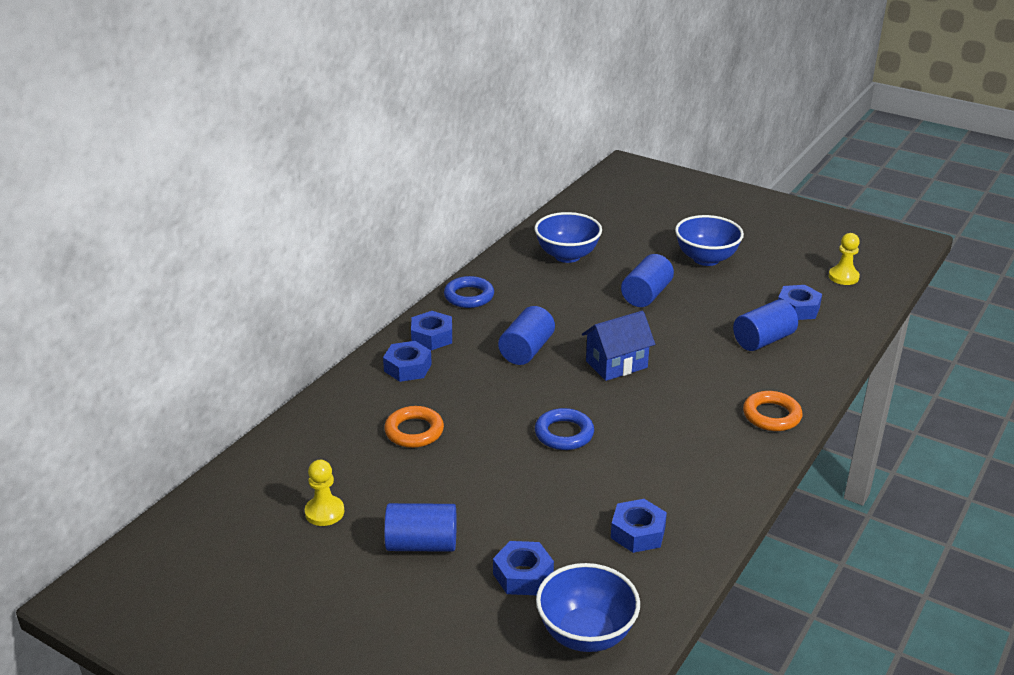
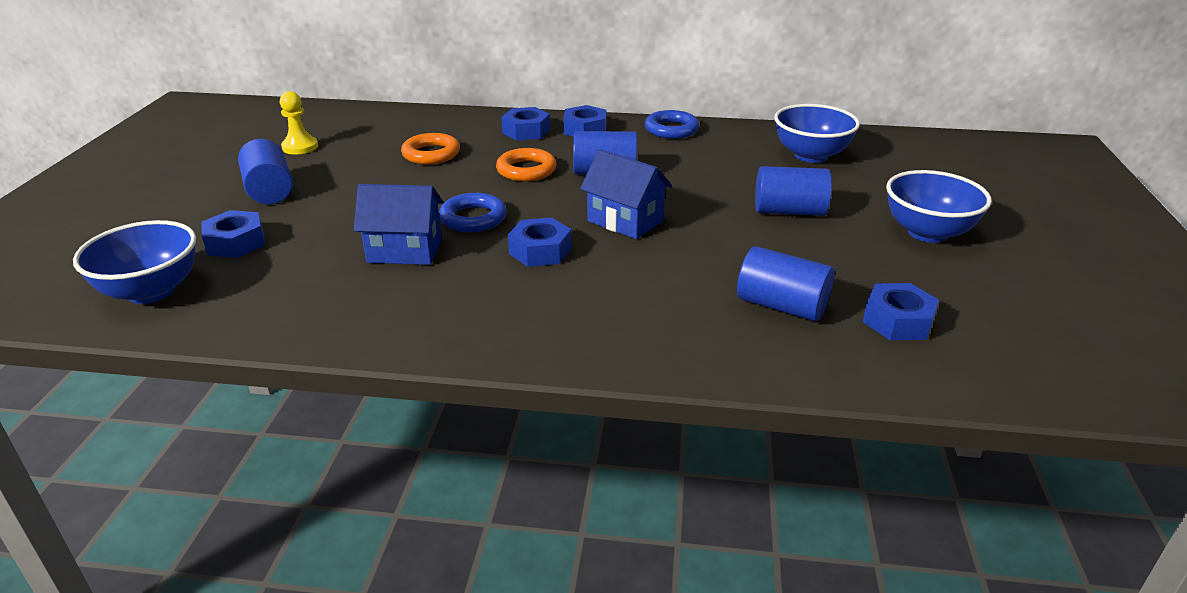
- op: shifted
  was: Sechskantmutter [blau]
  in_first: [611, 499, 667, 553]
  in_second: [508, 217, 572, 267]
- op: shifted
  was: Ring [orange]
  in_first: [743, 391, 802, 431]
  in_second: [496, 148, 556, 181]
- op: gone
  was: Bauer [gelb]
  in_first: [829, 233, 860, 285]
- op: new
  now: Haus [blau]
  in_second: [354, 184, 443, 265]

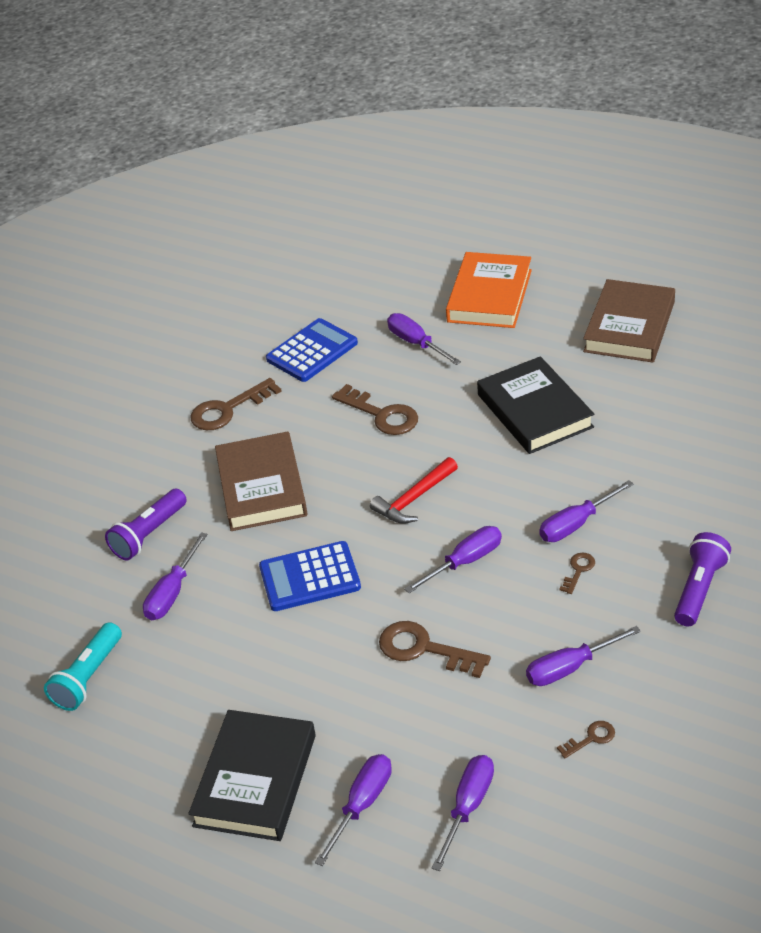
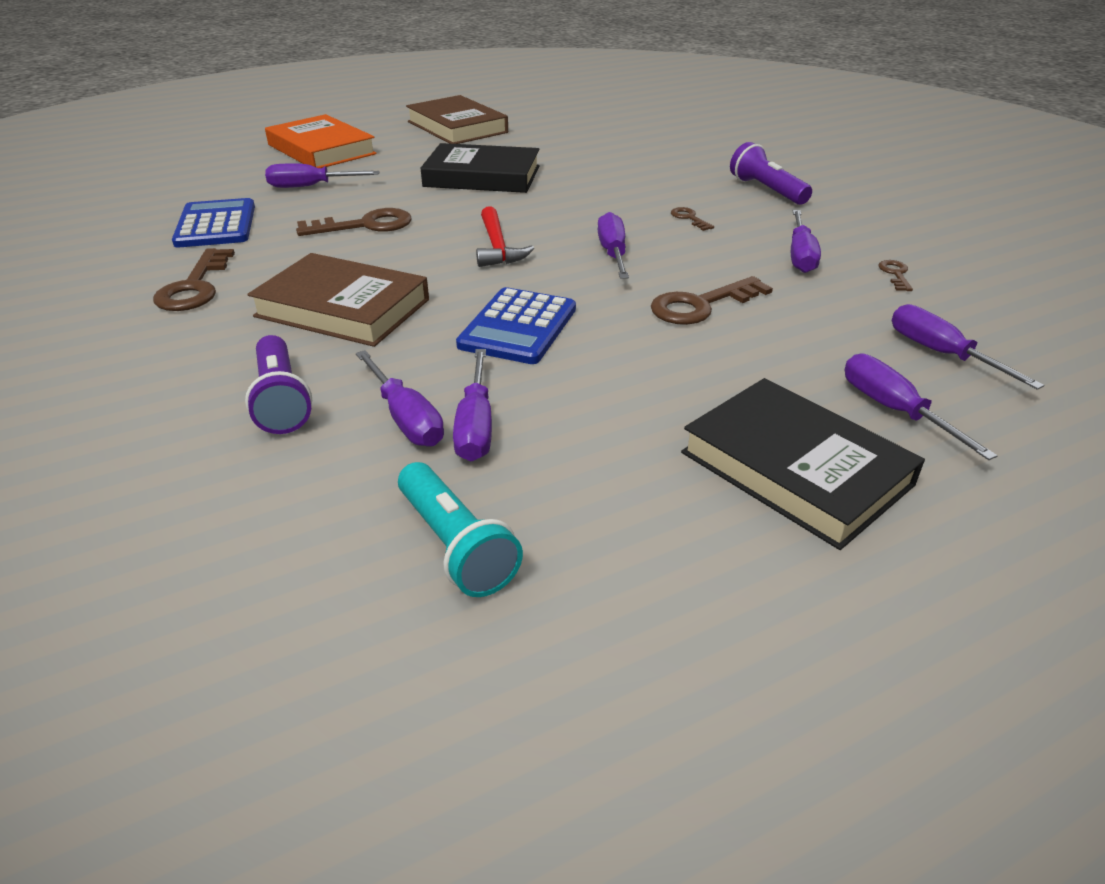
- op: shifted
  was: Schraubenzieher [lila]
  in_first: [539, 480, 634, 542]
  in_second: [453, 349, 492, 461]

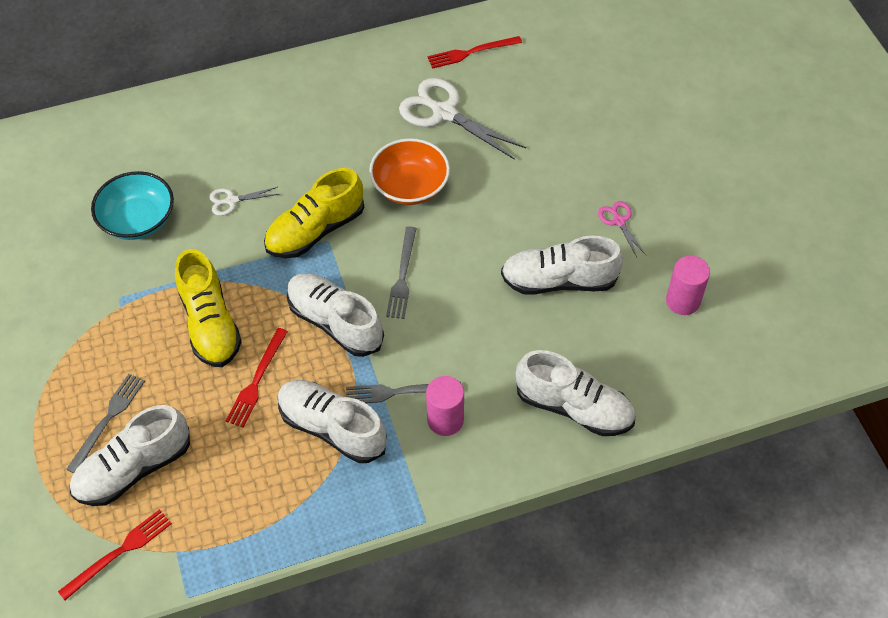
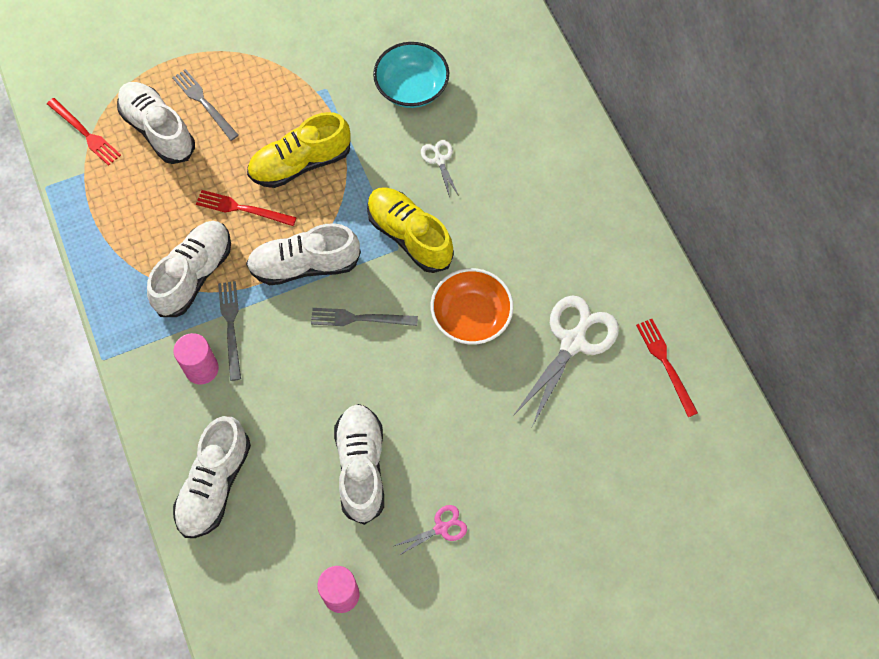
- op: rotated
  was: Gabel [grau]
  in_first: [66, 374, 145, 473]
  in_second: [172, 69, 239, 141]
  clockwise: -150
- op: rotated
  was: Schuh [weiß]
  in_first: [287, 273, 384, 357]
  in_second: [246, 223, 361, 285]
  clockwise: -135

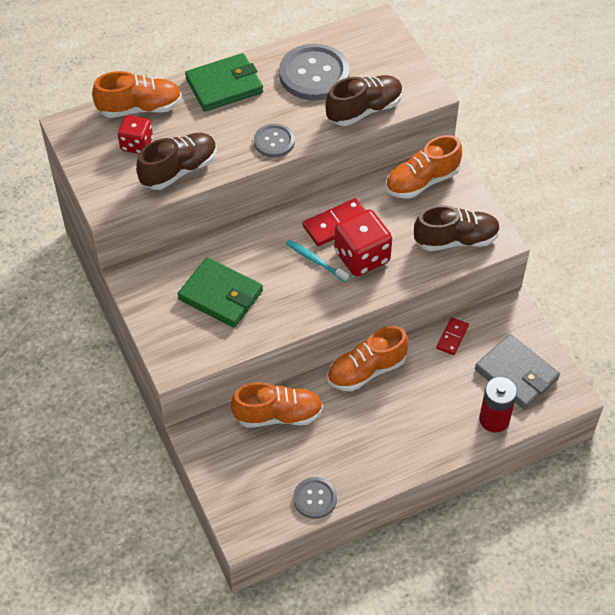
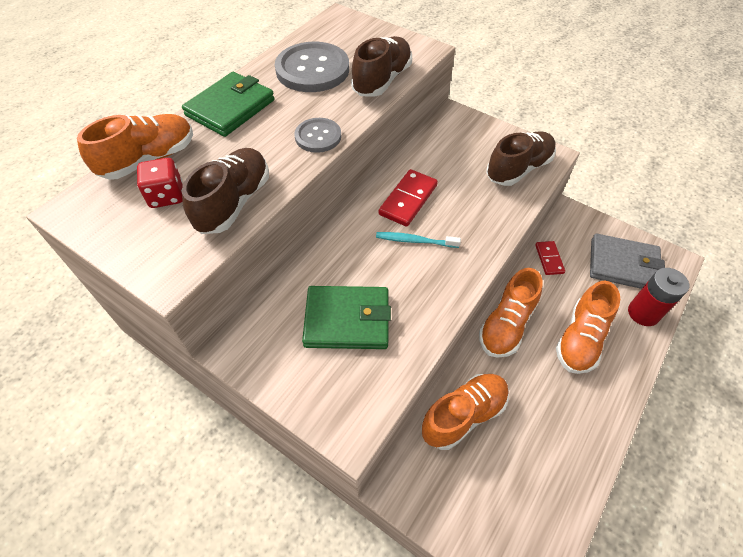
- op: gone
  was: Knopf [grau]
  in_first: [293, 477, 337, 519]
- op: gone
  was: Spielwürfel [rot]
  in_first: [334, 209, 392, 276]
- op: shifted
  was: Schuh [orange]
  in_first: [385, 135, 462, 199]
  in_second: [556, 281, 620, 374]

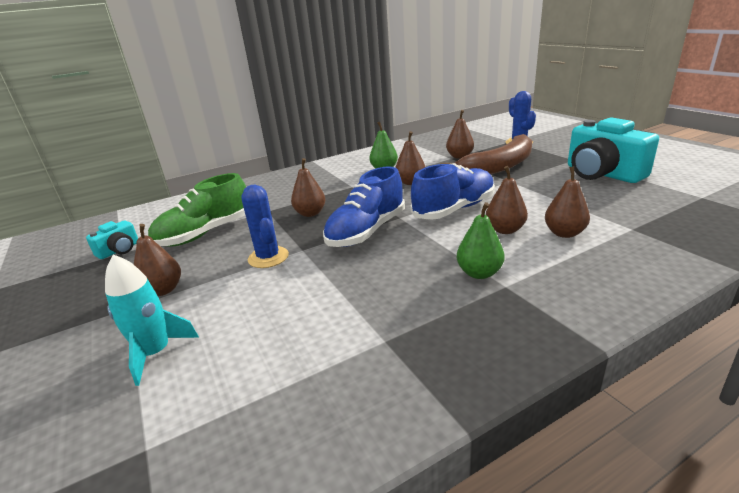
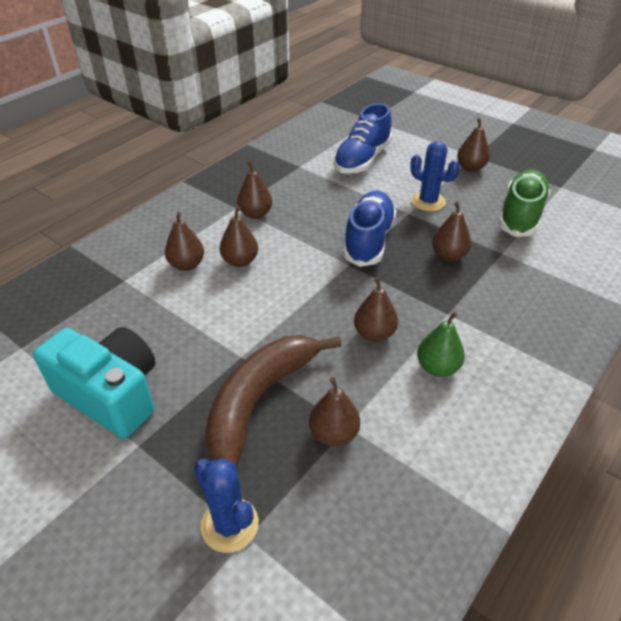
- op: gone
  was: Kamera [türkis]
  in_first: [86, 220, 138, 259]
- op: gone
  was: Rakete [türkis]
  in_first: [105, 254, 199, 386]
- op: shifted
  was: Schuh [blau]
  in_first: [411, 163, 495, 220]
  in_second: [334, 103, 392, 174]
- op: repainted
  was: Birne [grün]
  now: Birne [braun]
  in_first: [457, 202, 505, 279]
  in_second: [237, 161, 272, 219]

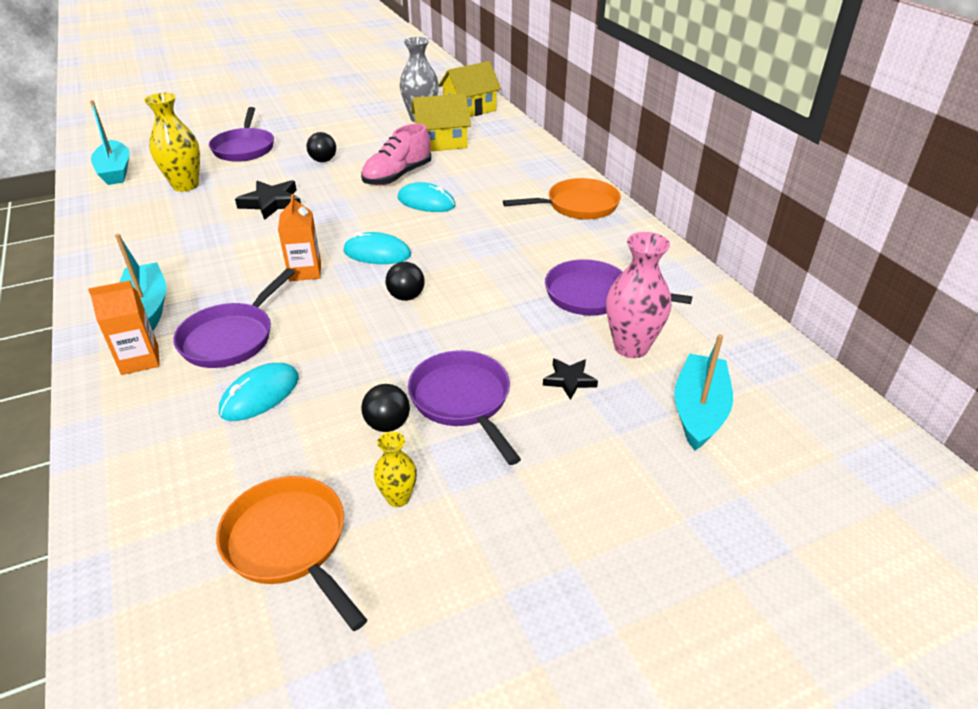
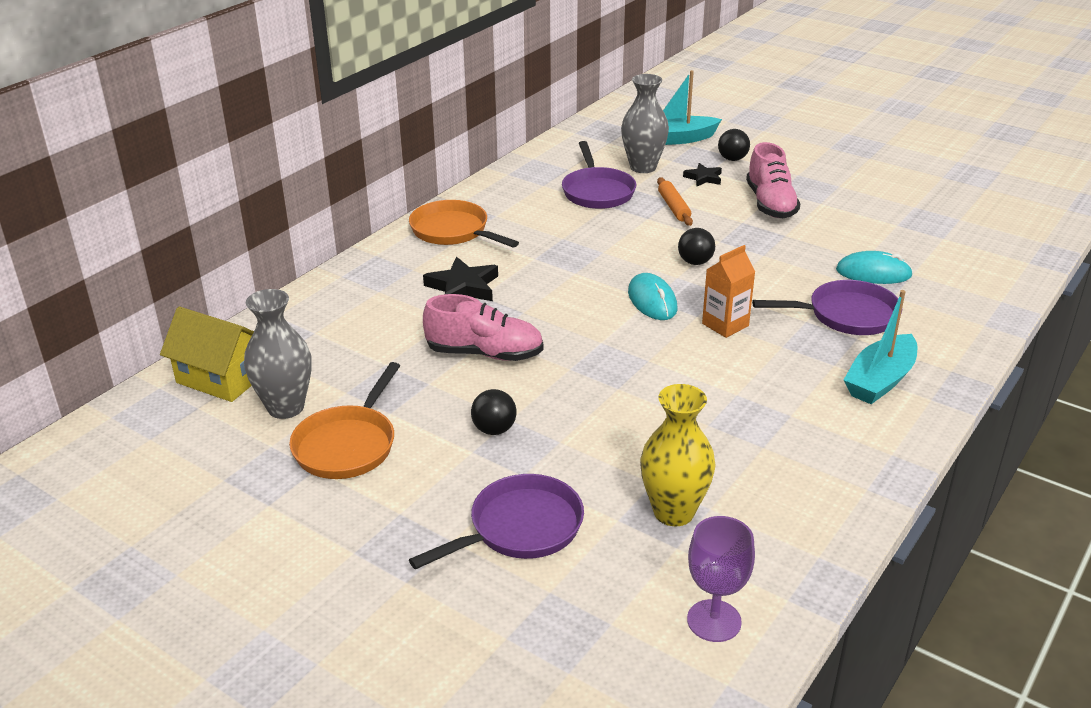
- op: gone
  was: Getränkekarton [orange]
  in_first: [88, 281, 159, 375]
- op: swapped
  was: Boot [türkis]
  now: Kelch [lila]
  in_first: [90, 100, 130, 185]
  in_second: [687, 516, 755, 642]
- op: shifted
  was: Pfanne [orange]
  in_first: [216, 476, 367, 631]
  in_second: [289, 362, 400, 479]
- op: shifted
  was: Stern [schwarz]
  in_first: [235, 180, 301, 220]
  in_second: [423, 257, 498, 301]
- op: shifted
  was: Ball [schwarz]
  in_first: [361, 384, 410, 432]
  in_second: [718, 129, 750, 161]
- op: gone
  was: Vase [gelb]
  in_first: [374, 431, 417, 507]
- op: gone
  was: Computermaus [türkis]
  in_first: [398, 182, 456, 212]
- op: swapped
  was: Pfanne [lila]
  now: Schuh [rosa]
  in_first: [408, 351, 521, 465]
  in_second: [746, 142, 800, 218]
- op: gone
  was: Haus [gelb]
  in_first: [411, 93, 471, 151]
- op: repainted
  was: Vase [rosa]
  now: Vase [grau]
  in_first: [606, 232, 671, 358]
  in_second: [621, 74, 669, 173]
- op: new
  now: Nudelholz [orange]
  in_second: [657, 177, 693, 226]

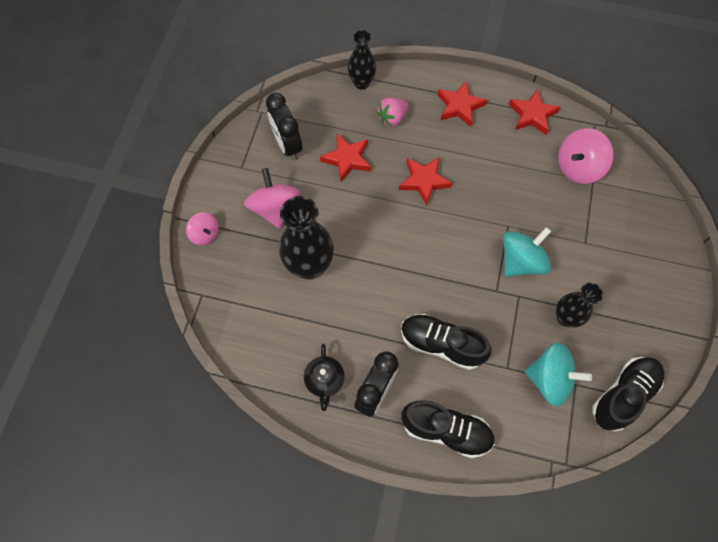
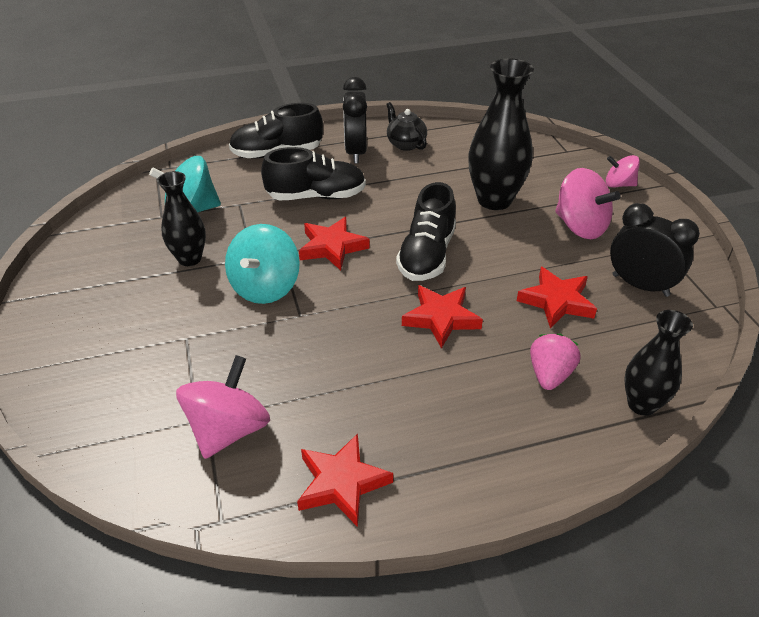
- op: shifted
  was: Stern [rot]
  in_first: [437, 81, 487, 127]
  in_second: [299, 217, 370, 270]
- op: shifted
  was: Schuh [schwarz]
  in_first: [592, 357, 664, 431]
  in_second: [396, 182, 456, 281]

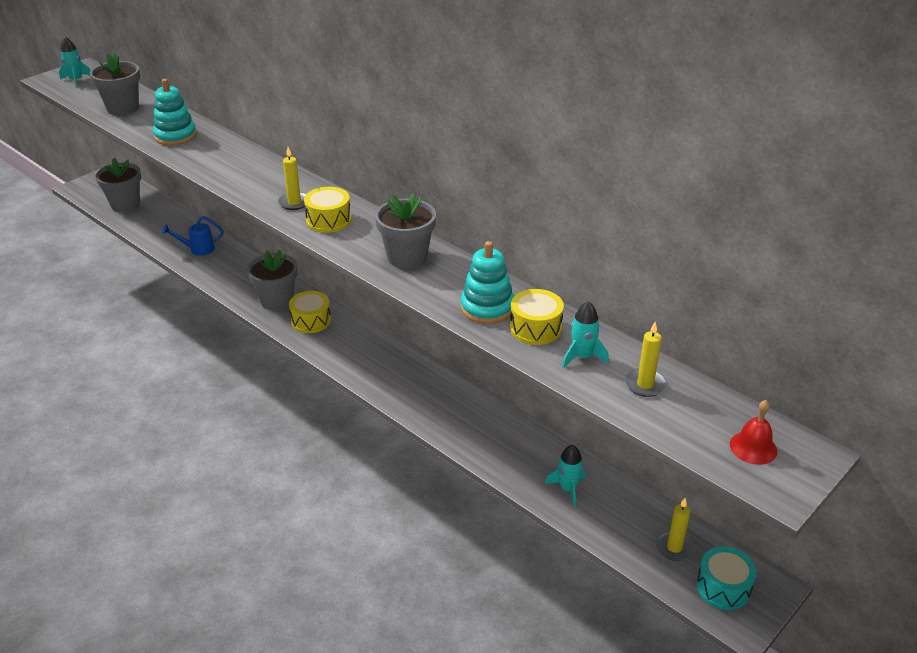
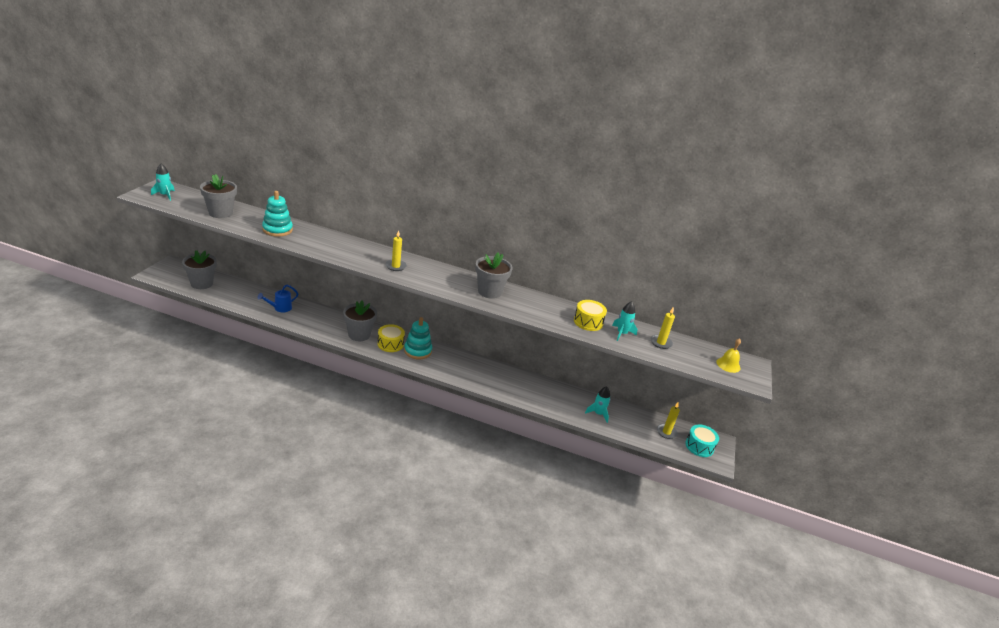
- op: gone
  was: Trommel [gelb]
  in_first: [304, 187, 351, 233]
- op: shifted
  was: Stapelspielzeug [türkis]
  in_first: [461, 241, 514, 324]
  in_second: [404, 317, 432, 359]
- op: repainted
  was: Glocke [rot]
  now: Glocke [gelb]
  in_first: [730, 400, 777, 465]
  in_second: [716, 338, 741, 373]

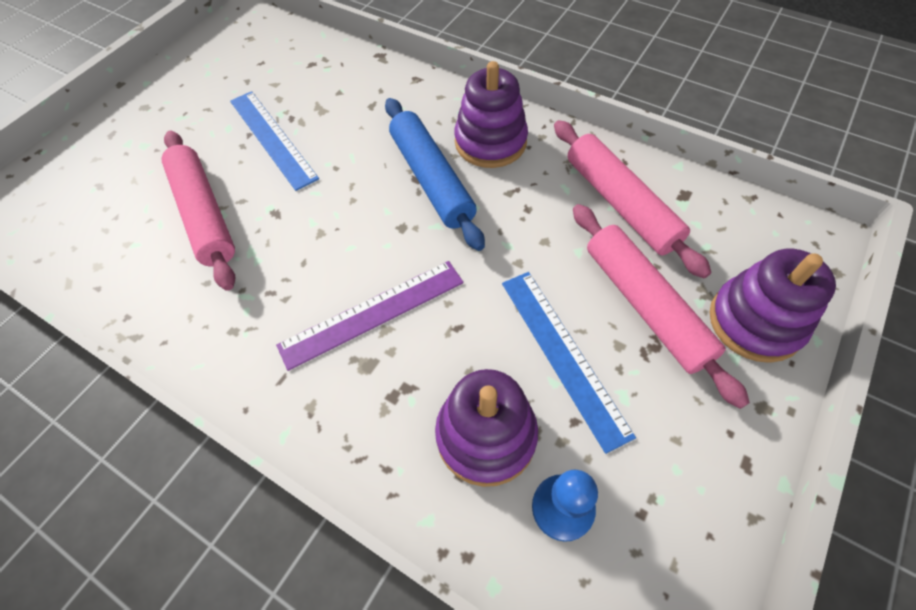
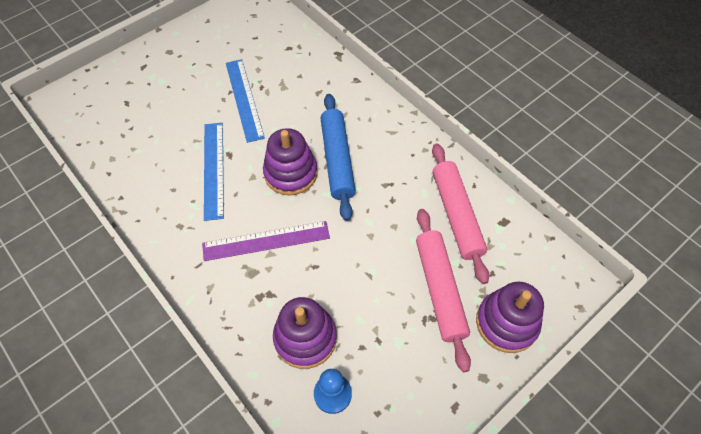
- op: gone
  was: Nudelholz [rosa]
  in_first: [161, 130, 235, 291]
- op: shifted
  was: Stapelspielzeug [lila]
  in_first: [454, 61, 528, 168]
  in_second: [263, 128, 318, 195]
- op: shifted
  was: Lineal [blau]
  in_first: [502, 272, 636, 454]
  in_second: [204, 123, 224, 221]

